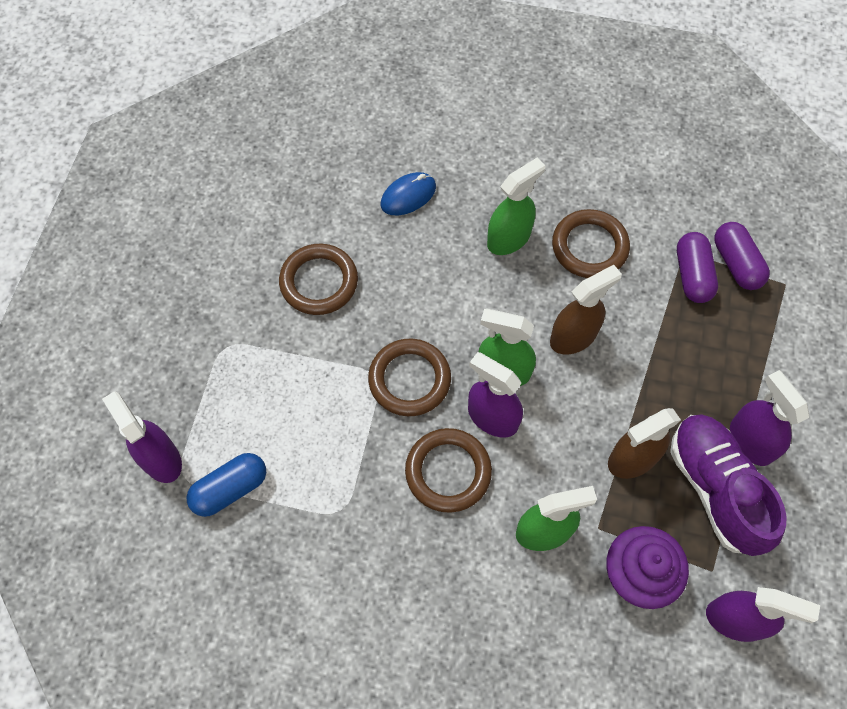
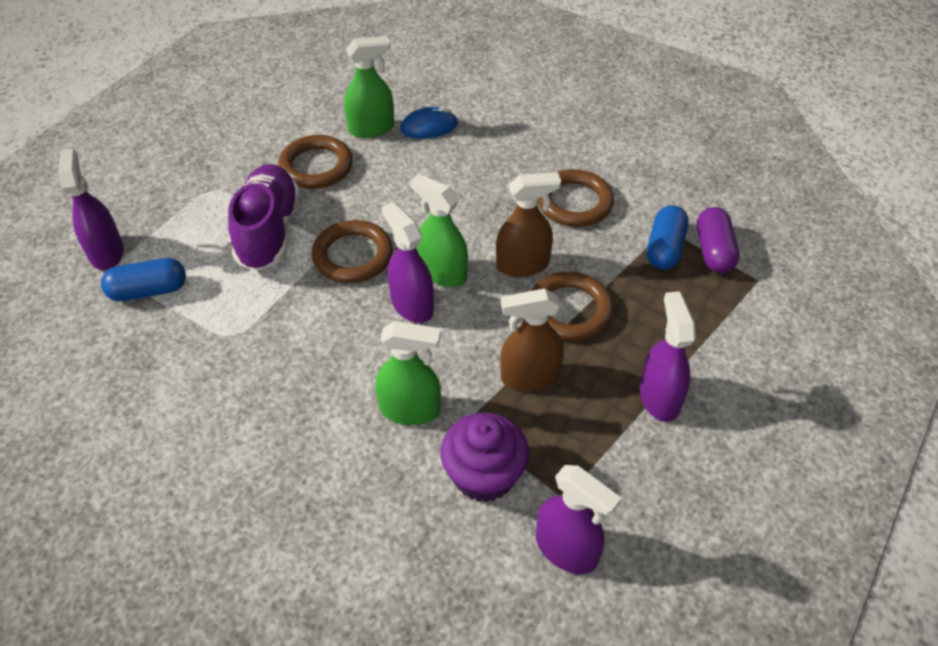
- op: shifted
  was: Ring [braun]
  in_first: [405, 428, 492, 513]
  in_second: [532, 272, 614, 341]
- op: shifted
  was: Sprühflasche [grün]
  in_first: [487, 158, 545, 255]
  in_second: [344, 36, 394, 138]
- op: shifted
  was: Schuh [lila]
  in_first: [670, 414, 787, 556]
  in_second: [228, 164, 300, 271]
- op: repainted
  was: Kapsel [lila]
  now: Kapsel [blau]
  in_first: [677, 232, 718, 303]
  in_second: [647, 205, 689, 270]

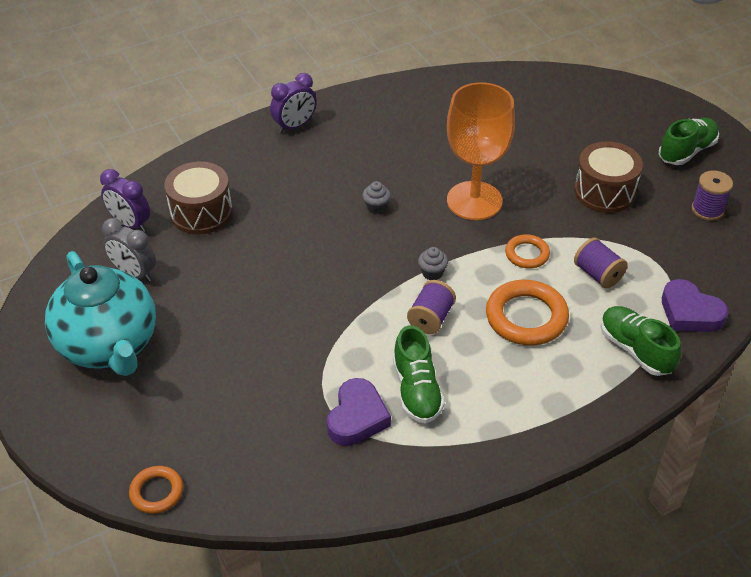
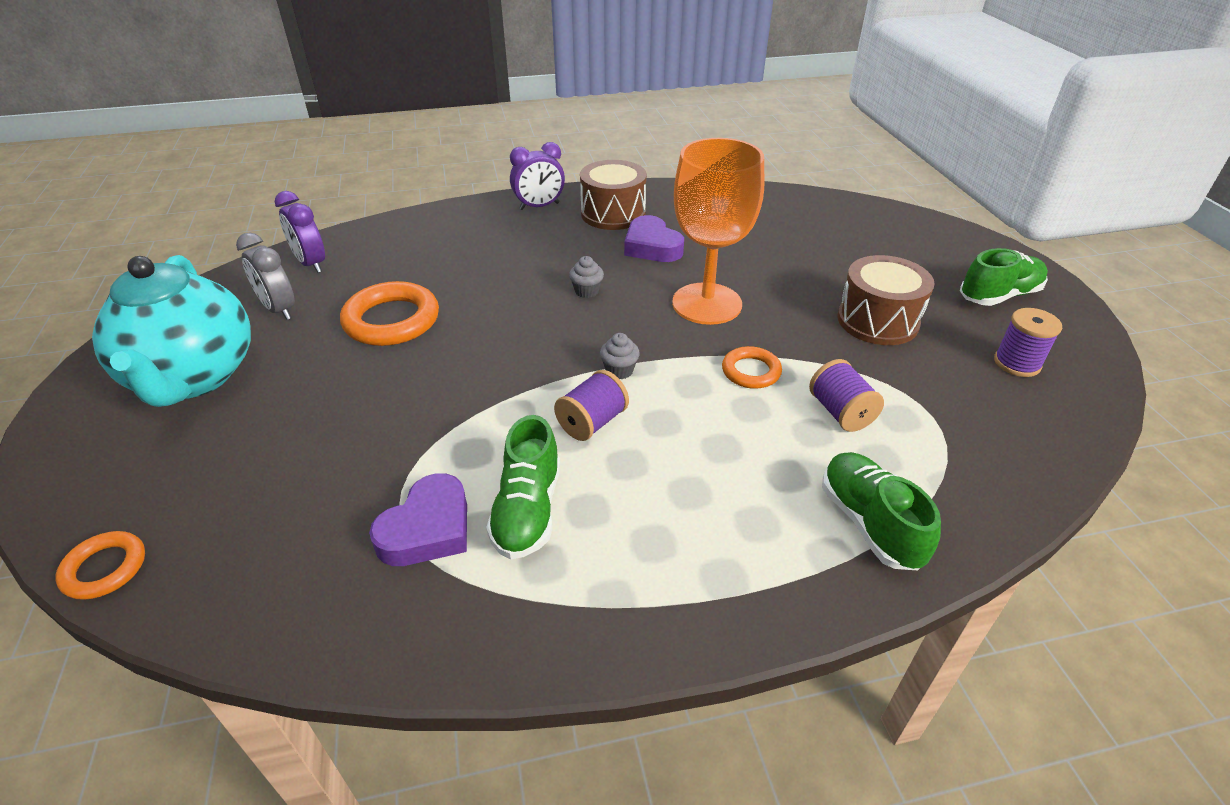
- op: shifted
  was: Trommel [braun]
  in_first: [164, 161, 233, 234]
  in_second: [580, 160, 647, 230]
- op: shifted
  was: Ring [orange]
  in_first: [486, 280, 569, 346]
  in_second: [340, 281, 439, 346]
- op: shifted
  was: Herz [lila]
  in_first: [662, 279, 728, 332]
  in_second: [624, 215, 684, 262]

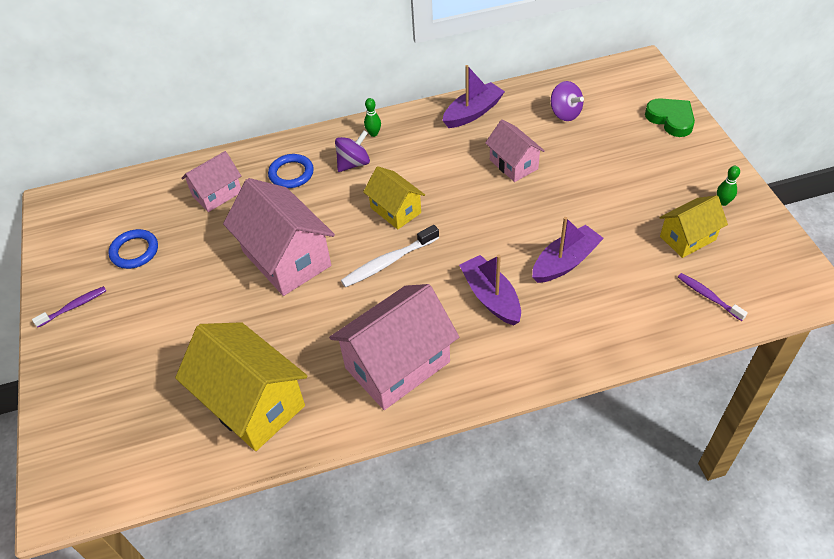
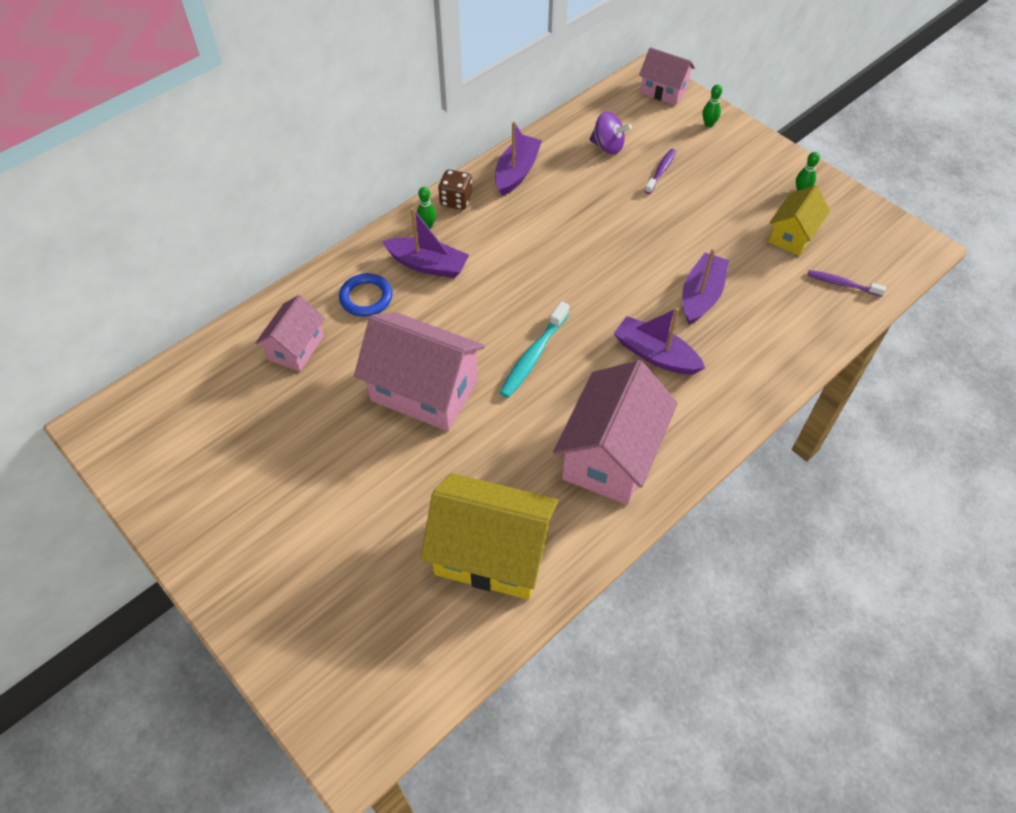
- op: shifted
  was: Zahnbürste [lila]
  in_first: [32, 286, 106, 327]
  in_second: [645, 149, 676, 194]
- op: gone
  was: Ring [blau]
  in_first: [108, 229, 158, 269]
- op: swapped
  was: Kreisel [lila]
  now: Boot [lila]
  in_first: [335, 130, 370, 172]
  in_second: [382, 207, 469, 278]
- op: repainted
  was: Zahnbürste [weiß]
  now: Zahnbürste [türkis]
  in_first: [341, 225, 439, 287]
  in_second: [499, 301, 569, 398]
- op: gone
  was: Haus [gelb]
  in_first: [363, 166, 425, 229]
- op: shifted
  was: Haus [rosa]
  in_first: [485, 120, 545, 182]
  in_second: [639, 47, 695, 105]
- op: swapped
  was: Herz [grün]
  now: Bowlingkegel [grün]
  in_first: [645, 98, 695, 137]
  in_second: [703, 84, 722, 127]
- op: new
  now: Spielwürfel [braun]
  in_second: [438, 169, 472, 210]

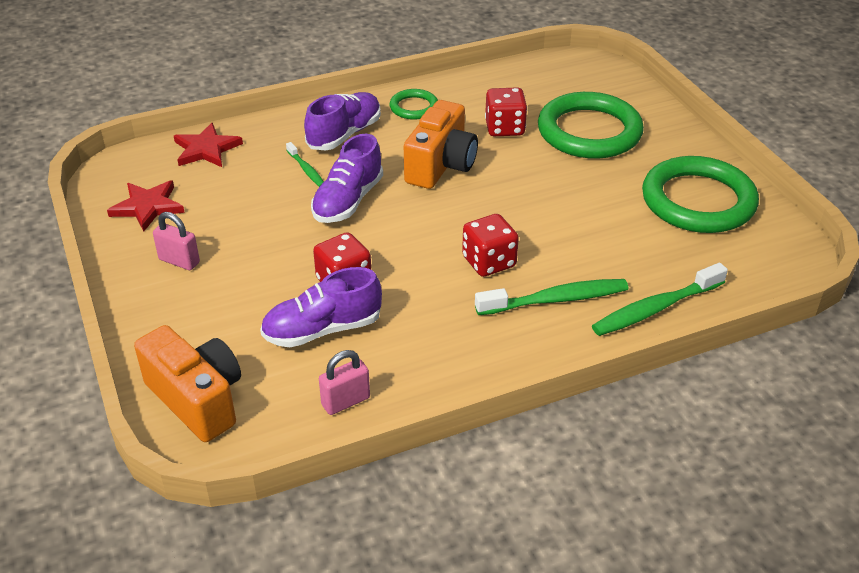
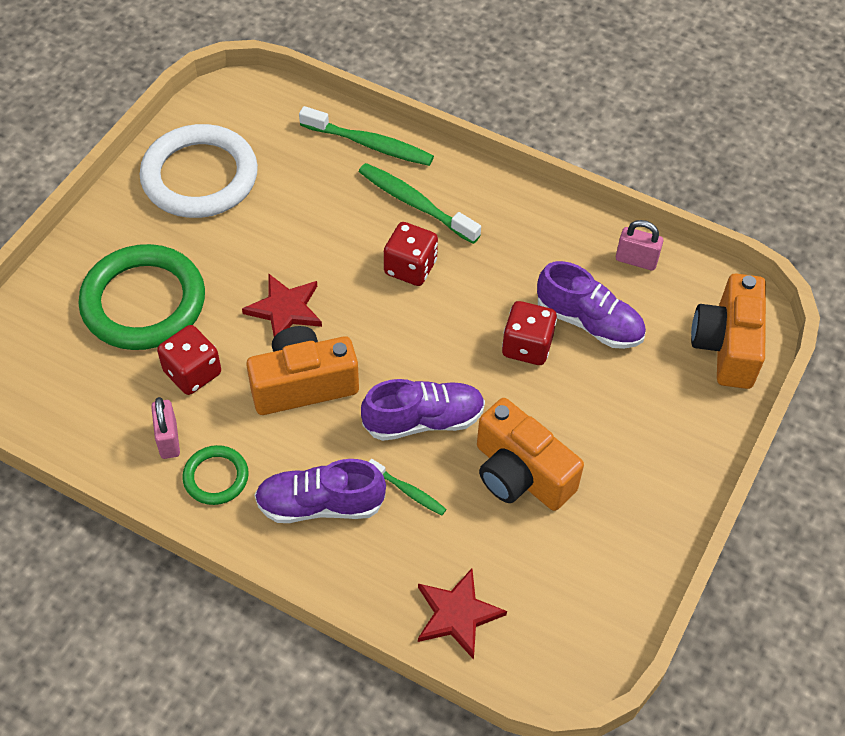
- op: shifted
  was: Stern [rot]
  in_first: [107, 181, 185, 232]
  in_second: [242, 274, 322, 337]
- op: shifted
  was: Vorhängeschloss [rosa]
  in_first: [153, 212, 200, 270]
  in_second: [151, 397, 180, 459]
- op: rotated
  was: Zahnbürste [grün]
  in_first: [286, 142, 324, 187]
  in_second: [369, 459, 447, 515]
  clockwise: 105
- op: repainted
  was: Ring [grün]
  now: Ring [weiß]
  in_first: [642, 156, 759, 233]
  in_second: [139, 124, 258, 218]
- op: new
  now: Kamera [orange]
  in_second: [477, 398, 584, 511]

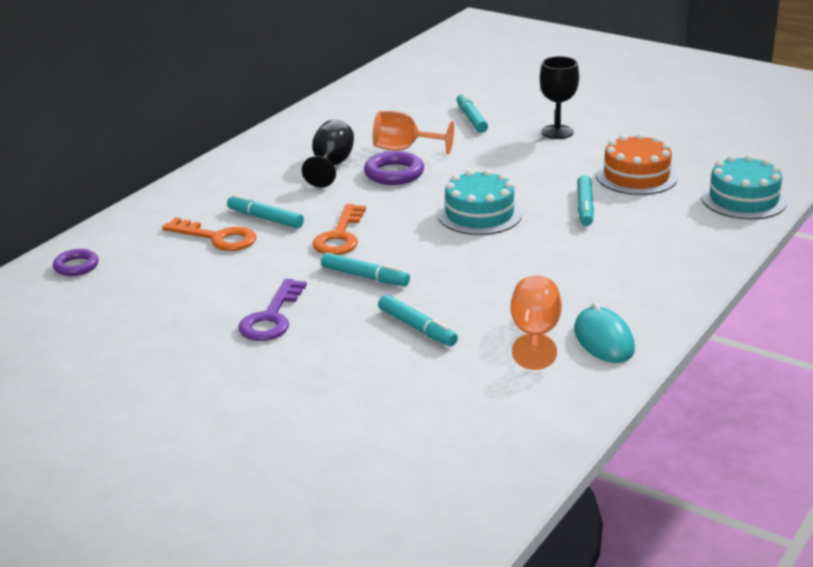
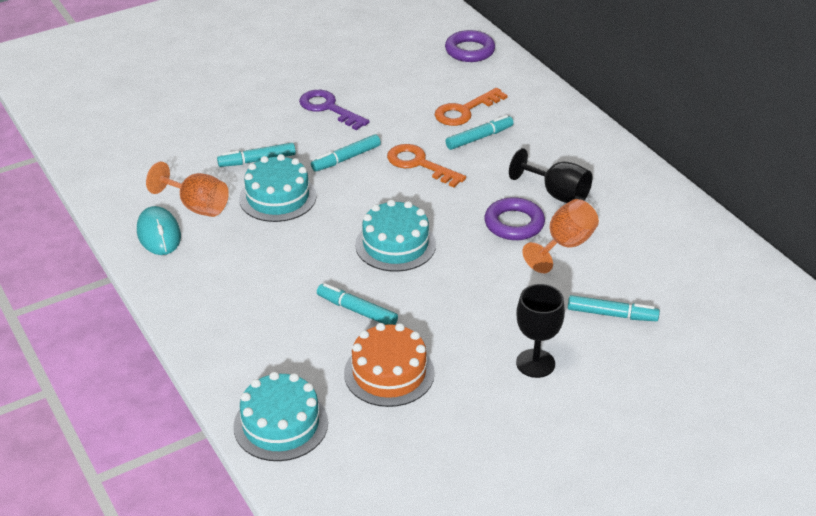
- op: scaled
  was: Ring [lila]
  in_first: [53, 249, 99, 276]
  in_second: [445, 30, 495, 62]
  ratio: 1.51
- op: rotated
  was: Computermaus [türkis]
  in_first: [574, 302, 635, 363]
  in_second: [137, 206, 181, 255]
  clockwise: 60
- op: new
  now: Kuchen [türkis]
  in_second: [239, 154, 317, 222]

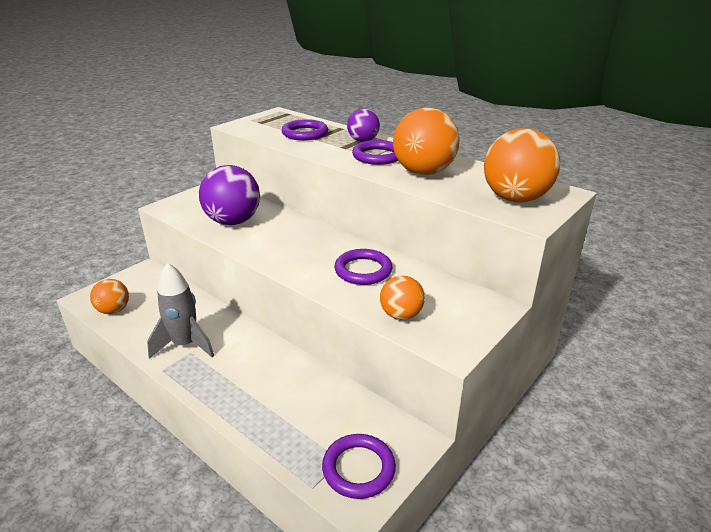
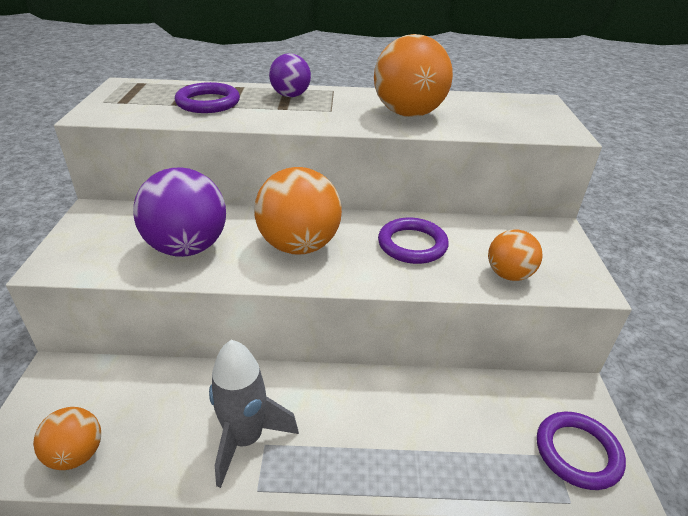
- op: gone
  was: Ring [lila]
  in_first: [352, 140, 398, 165]
- op: shifted
  was: Ball [orange]
  in_first: [484, 128, 560, 203]
  in_second: [254, 167, 342, 255]

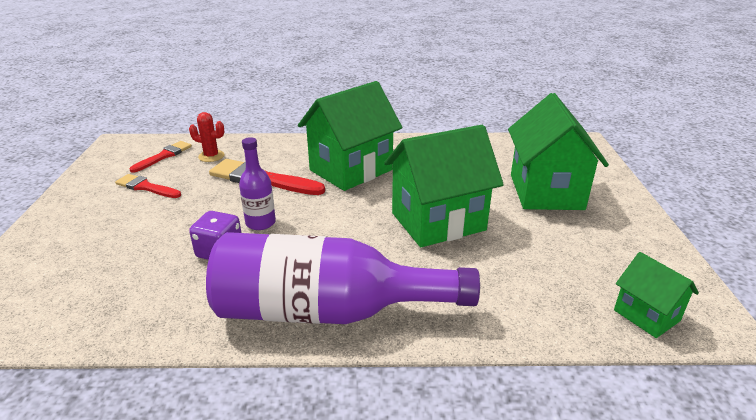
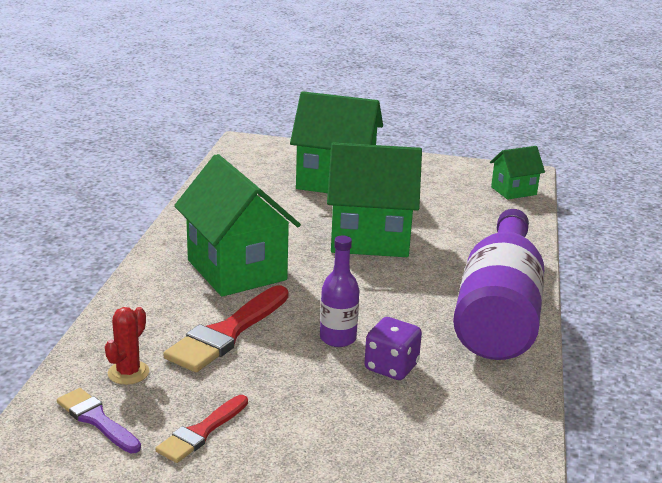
- op: repainted
  was: Pinsel [rot]
  now: Pinsel [lila]
  in_first: [130, 141, 192, 173]
  in_second: [57, 388, 141, 453]
- op: rotated
  was: Haus [grün]
  in_first: [384, 125, 504, 247]
  in_second: [327, 143, 422, 257]
  clockwise: -75

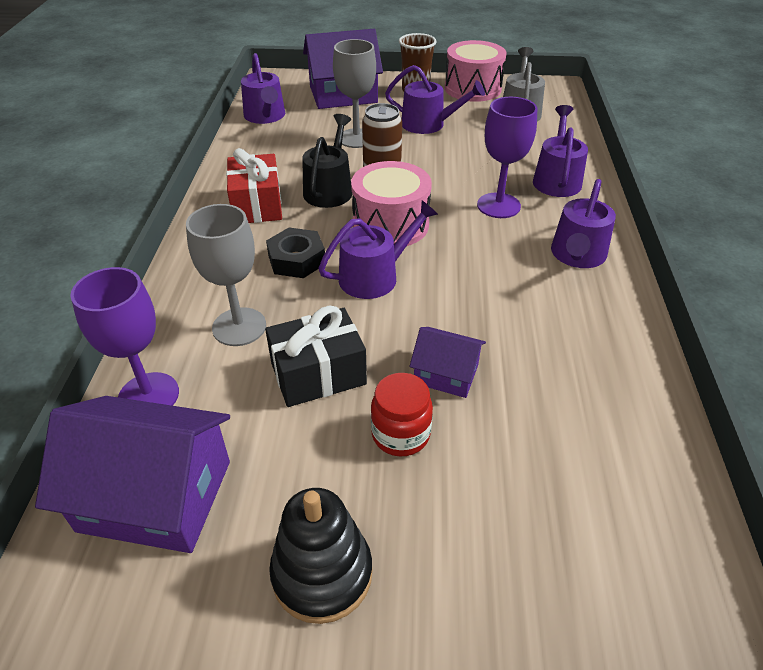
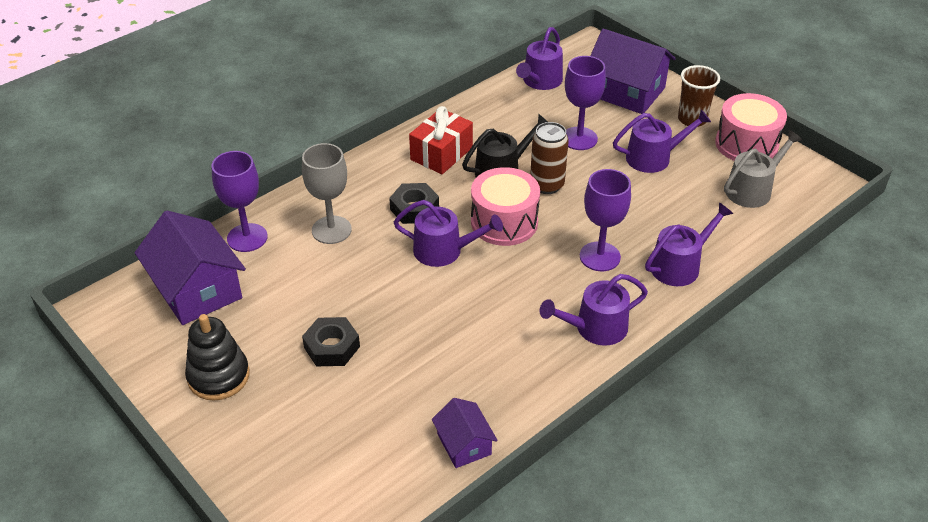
- op: gone
  was: Geschenk [schwarz]
  in_first: [265, 306, 367, 407]
- op: repainted
  was: Kelch [grau]
  now: Kelch [lila]
  in_first: [333, 39, 376, 148]
  in_second: [565, 56, 606, 150]
- op: swapped
  was: Einmachglas [rot]
  now: Sechskantmutter [schwarz]
  in_first: [371, 373, 433, 456]
  in_second: [302, 317, 360, 366]
- op: rotated
  was: Gießkanne [lila]
  in_first: [385, 65, 485, 134]
  in_second: [613, 109, 711, 173]
  clockwise: -75
- op: shifted
  was: Haus [lila]
  in_first: [410, 327, 486, 398]
  in_second: [432, 398, 498, 468]

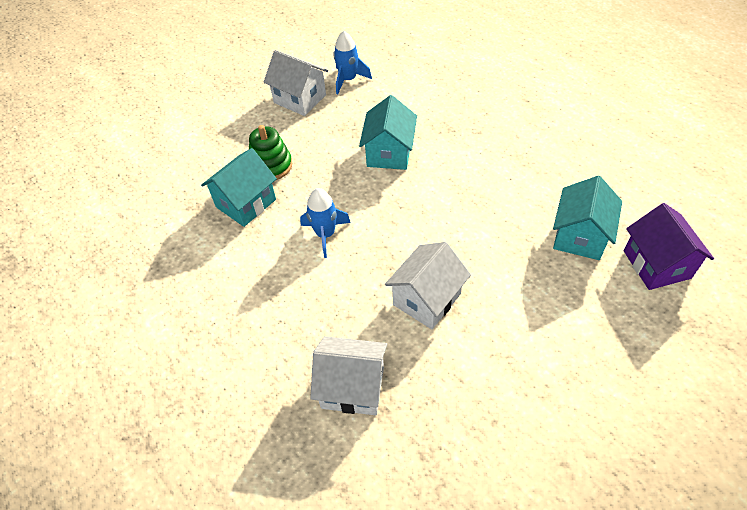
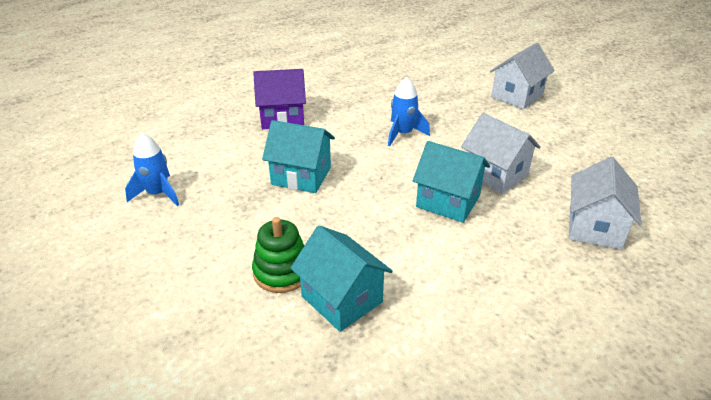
- op: shifted
  was: Haus [weiß]
  in_first: [263, 50, 328, 116]
  in_second: [490, 43, 555, 109]
- op: shifted
  was: Rakete [blau]
  in_first: [300, 188, 351, 258]
  in_second: [388, 77, 430, 146]
- op: shifted
  was: Haus [türkis]
  in_first: [553, 176, 622, 260]
  in_second: [413, 141, 490, 223]
- op: shifted
  was: Haus [lila]
  in_first: [624, 203, 714, 290]
  in_second: [253, 69, 306, 129]

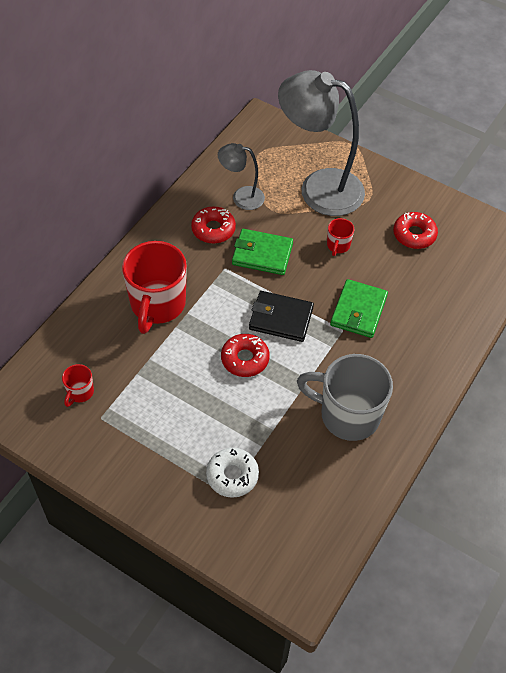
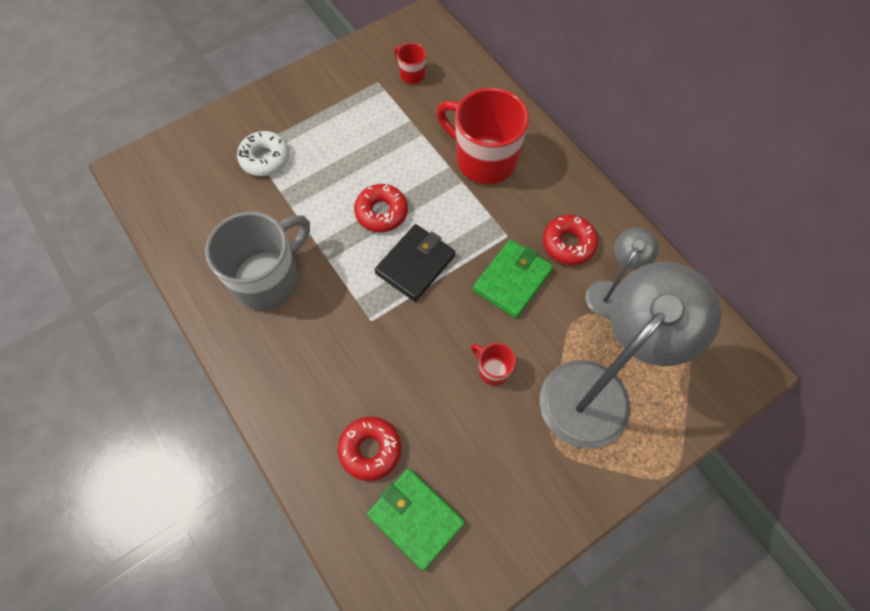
- op: shifted
  was: Geldbörse [grün]
  in_first: [330, 279, 388, 338]
  in_second: [367, 468, 465, 571]
- op: shifted
  was: Donut [rot]
  in_first: [393, 212, 438, 249]
  in_second: [338, 417, 401, 481]

